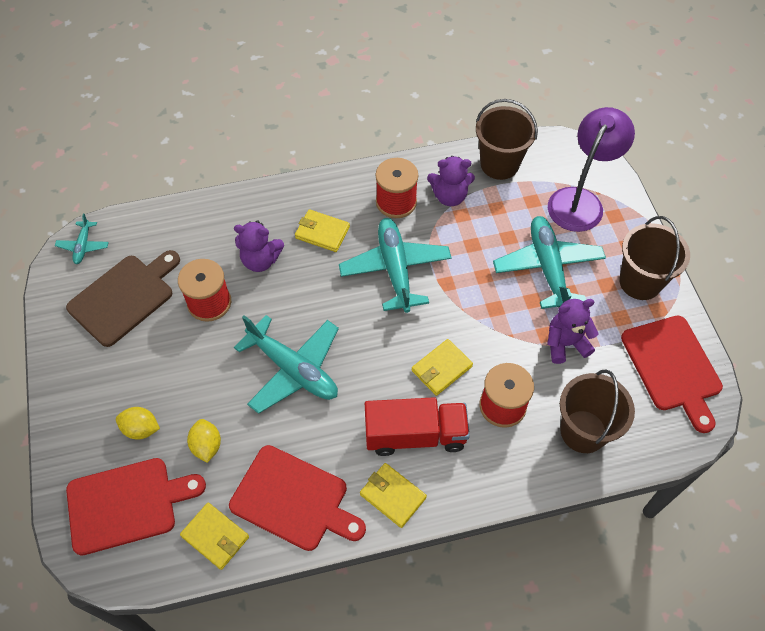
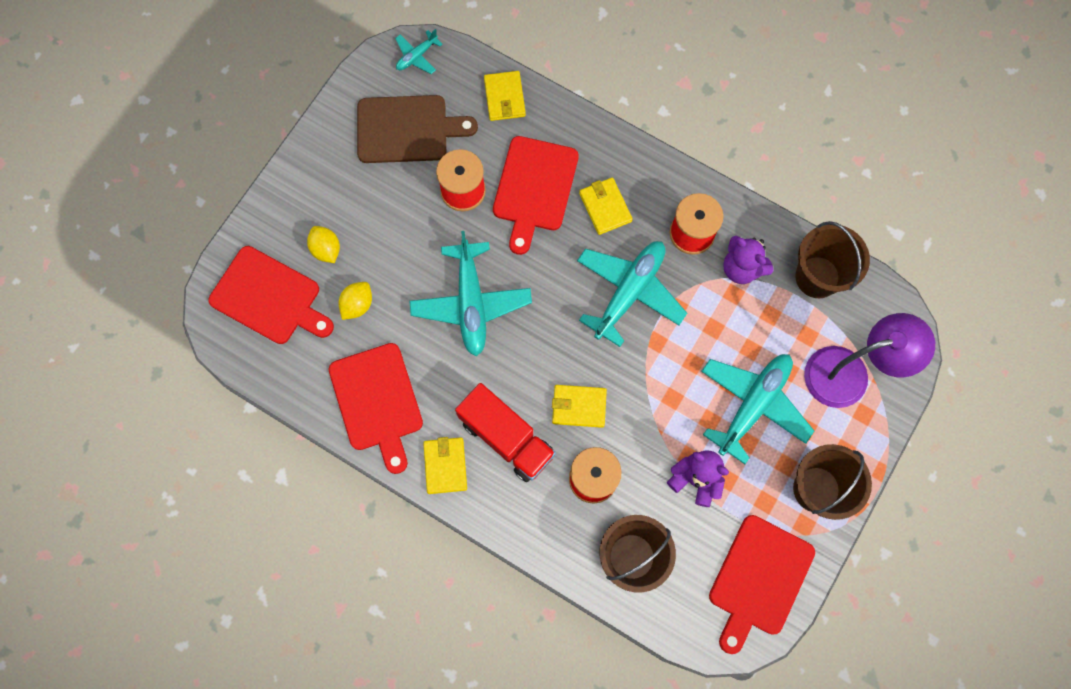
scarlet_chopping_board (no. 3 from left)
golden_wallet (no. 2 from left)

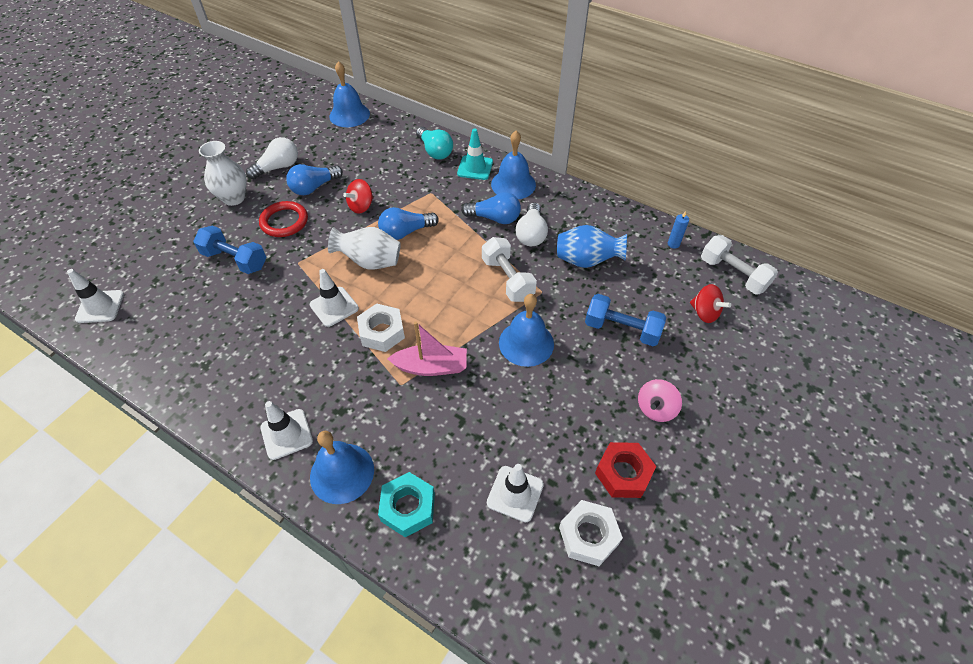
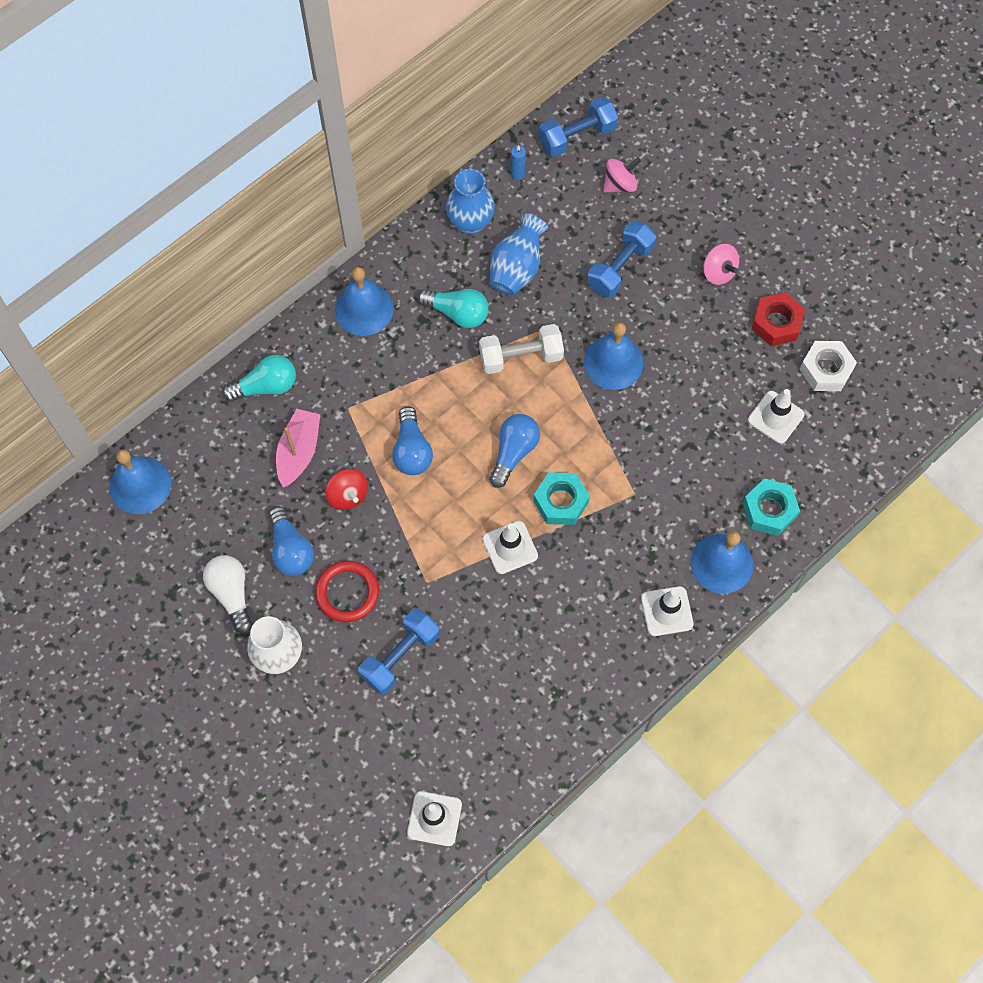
teal_road_cone
cobalt_bulb (no. 3 from left)
teal_bulb (no. 2 from left)
white_tall_vase (no. 2 from left in the first image)
cobalt_dumbbell (no. 2 from left)
rosy_whirligig (no. 1 from left)
teal_hexagon_nut (no. 1 from left)
rosy_boat
cobalt_tall_vase (no. 1 from left)

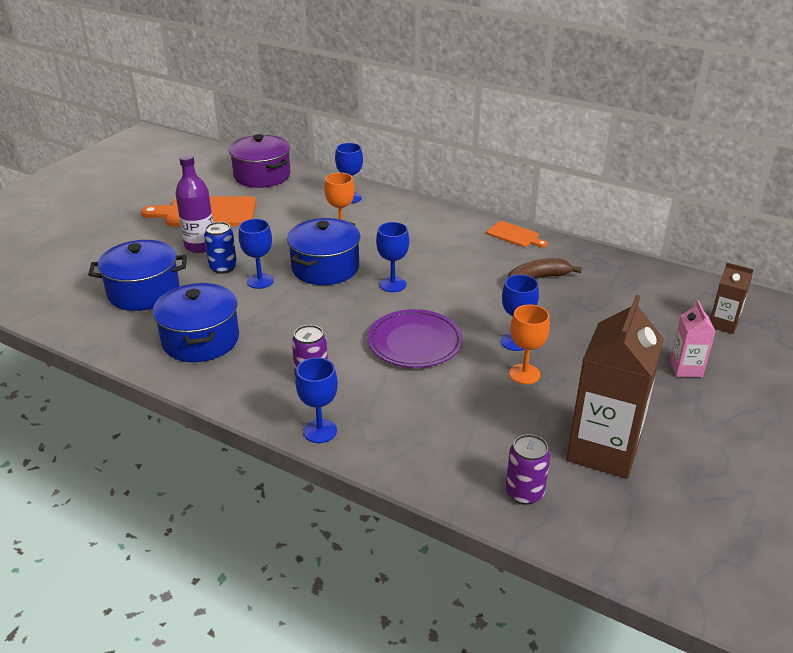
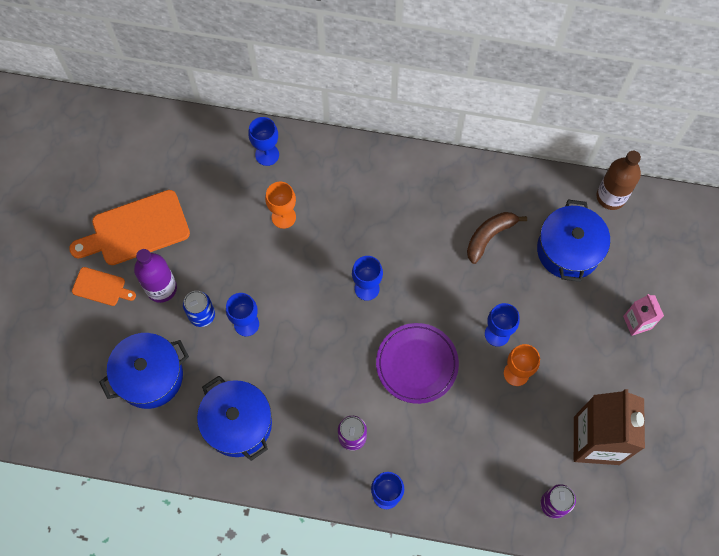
royal_purple_pot
cobalt_pot (no. 3 from left)
bright_orange_chopping_board (no. 1 from left)
russet_juice_carton (no. 2 from left in the first image)
russet_flask

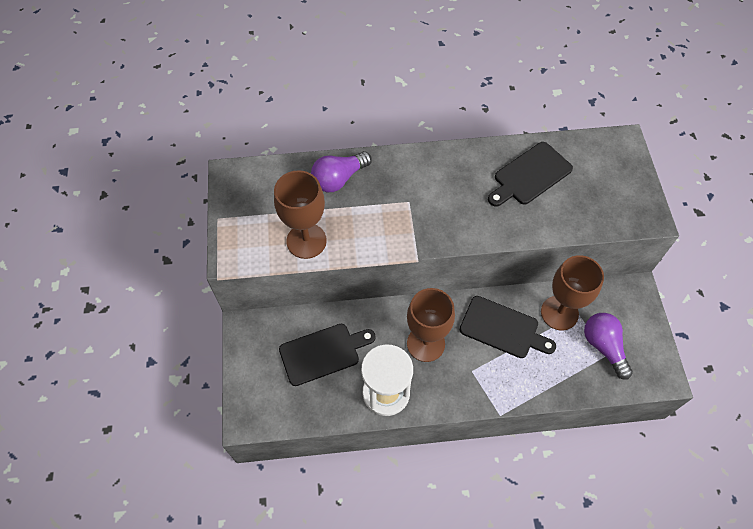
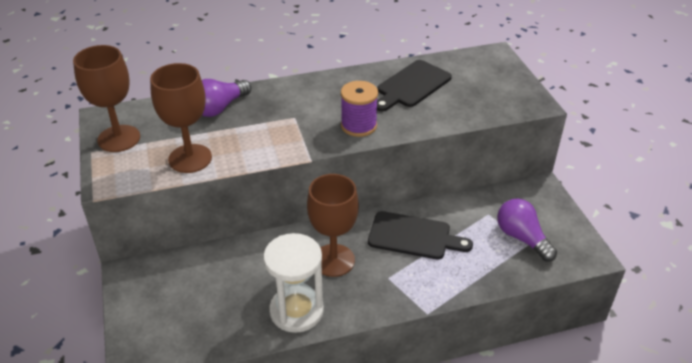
russet_goblet (no. 1 from left)
ebony_chopping_board (no. 1 from left in the first image)
royal_purple_reel_of_thread

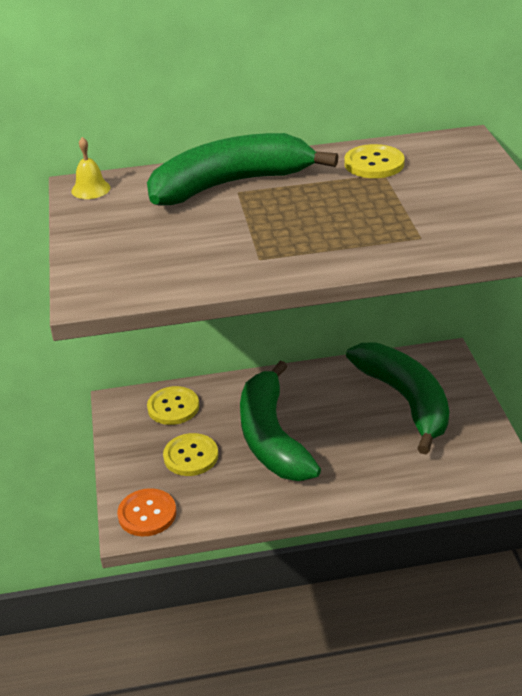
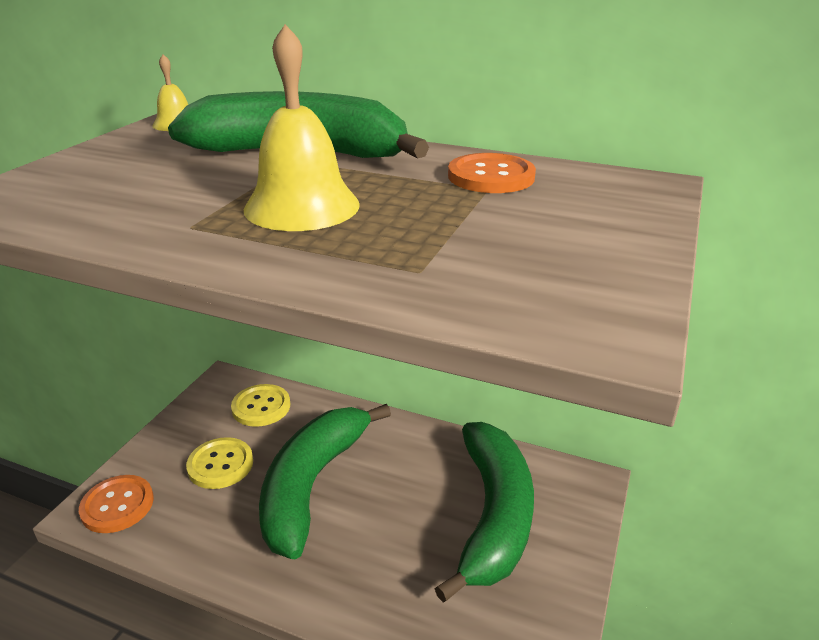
bright_orange_shirt_button (no. 2 from left)
golden_hand_bell (no. 2 from left)

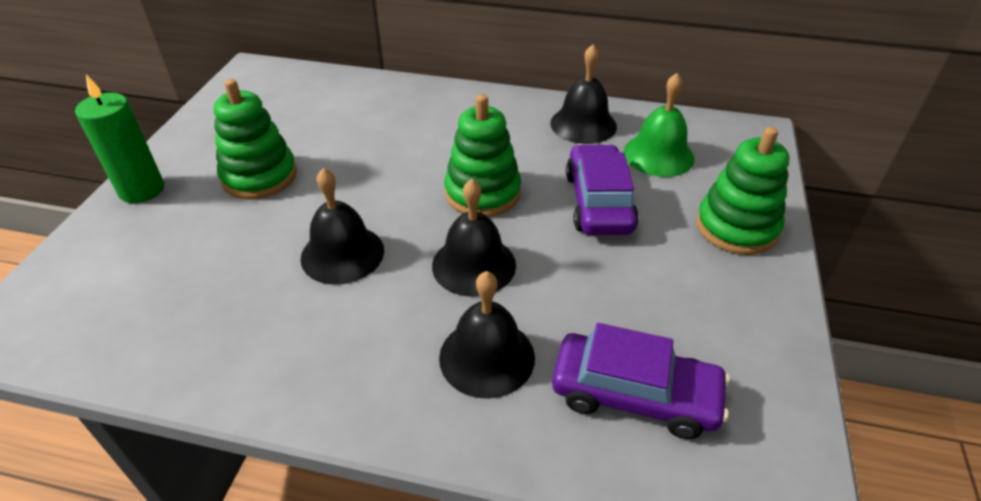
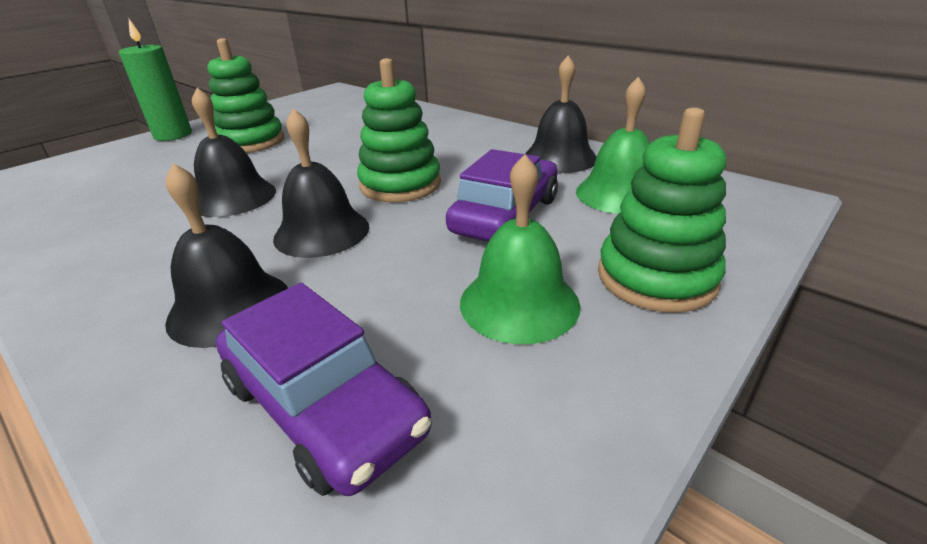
emerald_hand_bell (no. 1 from left)

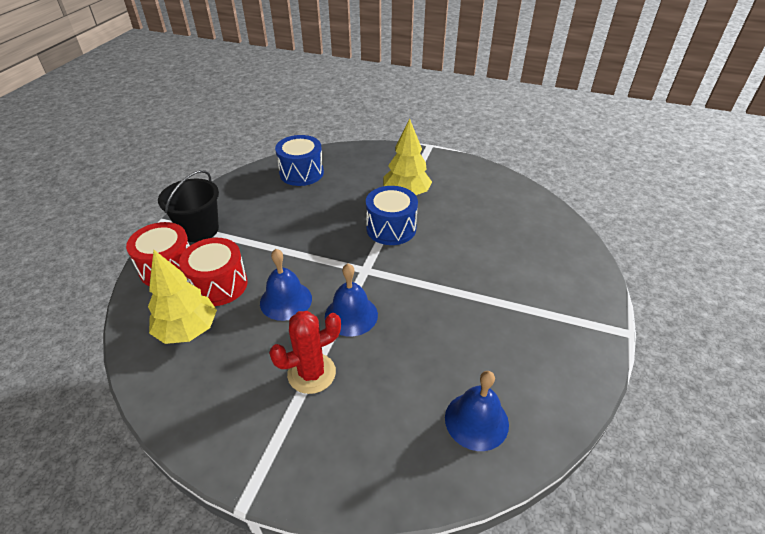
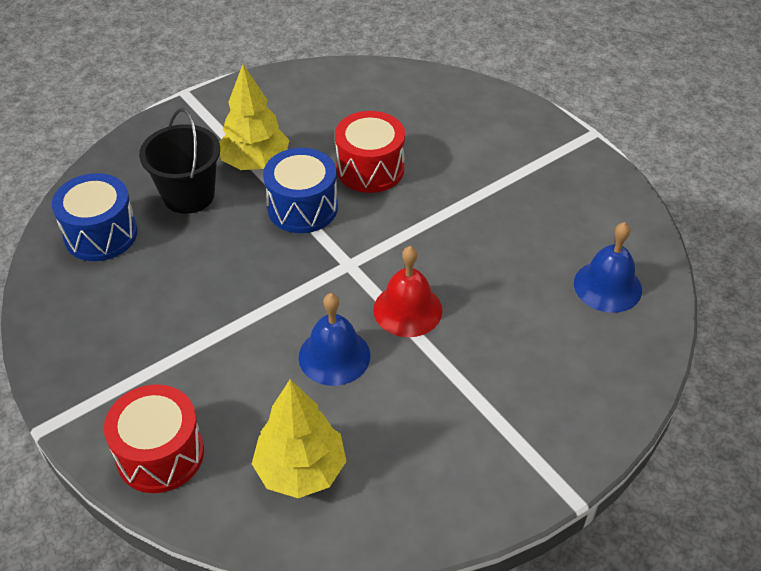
ebony_pail
scarlet_toy_drum (no. 2 from left)
scarlet_hand_bell
scarlet_prickly_plant

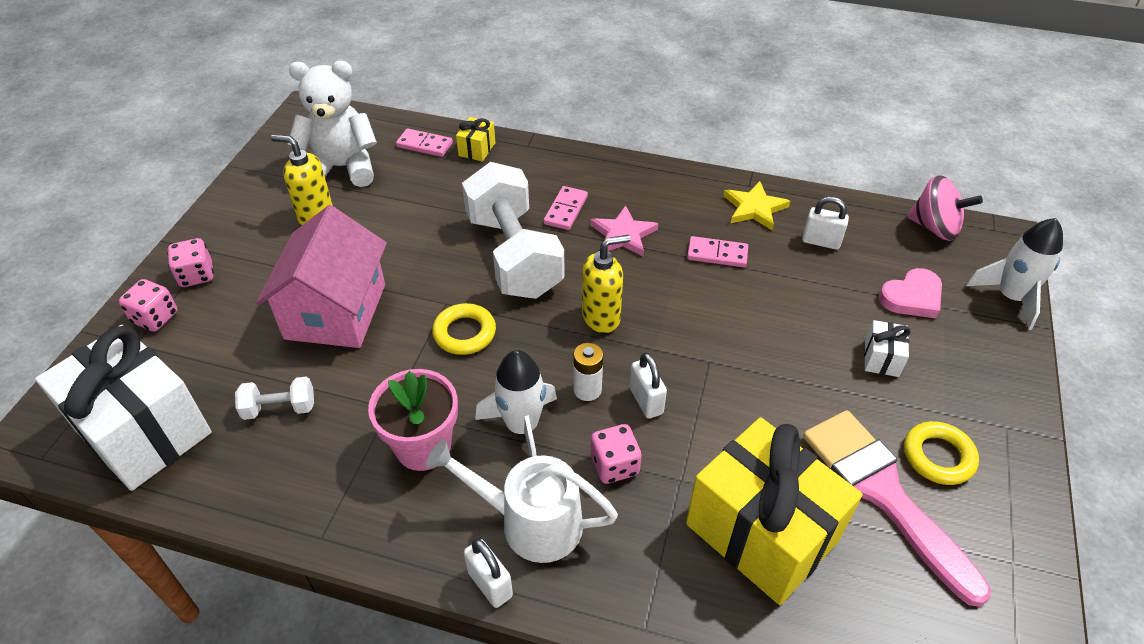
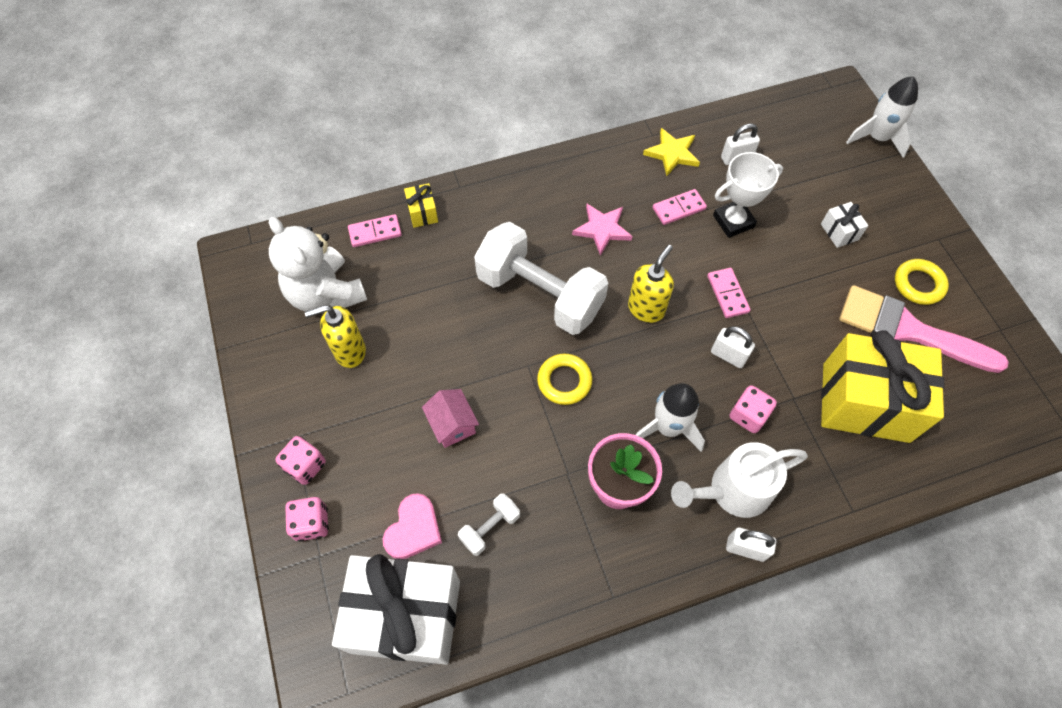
white_stuffed_bear
rosy_whirligig
rosy_domino (no. 3 from left)
rosy_house
rosy_love_heart
white_battery
white_prize_cup

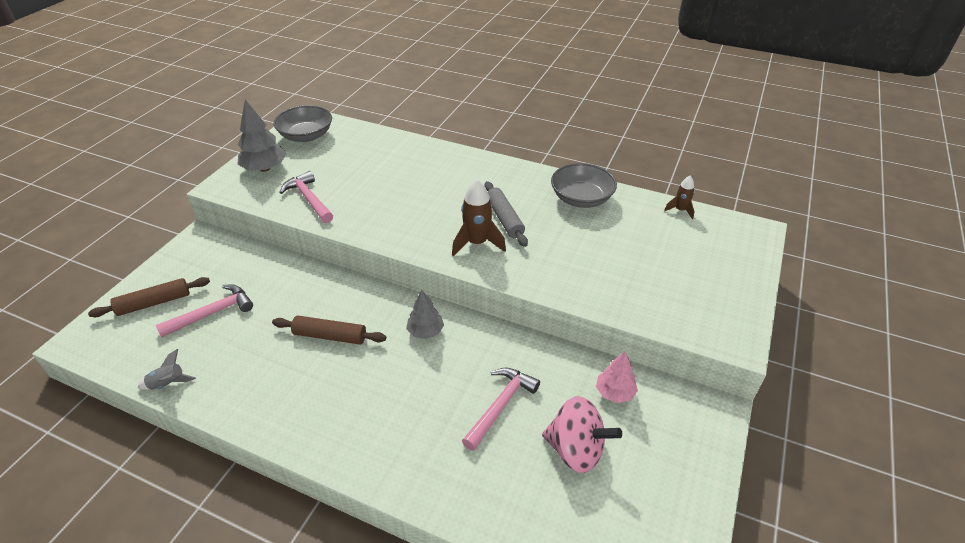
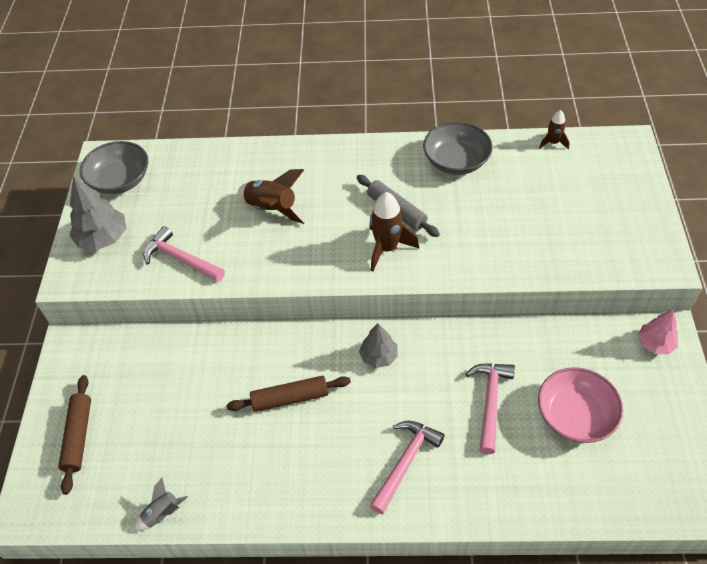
russet_rolling_pin (no. 1 from left)
rosy_claw_hammer (no. 2 from left)
rosy_toy_tree
rosy_deep_dish
russet_rocket (no. 1 from left)

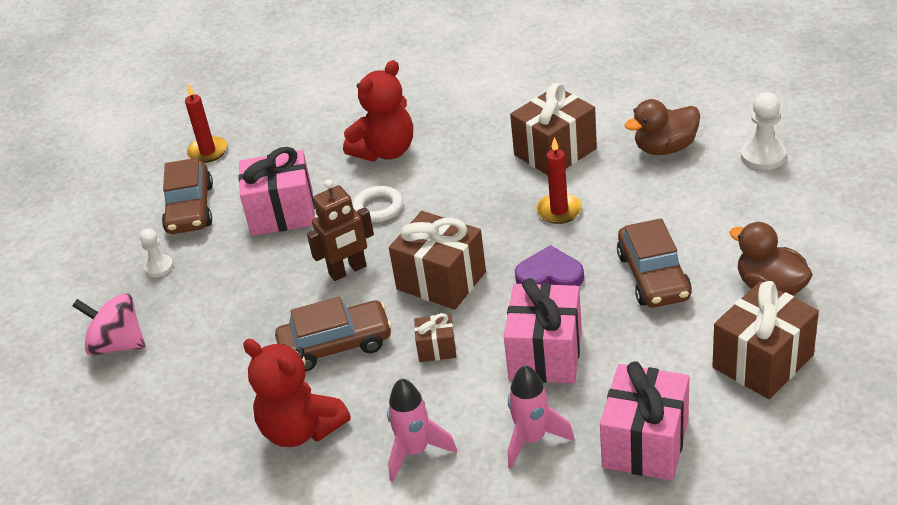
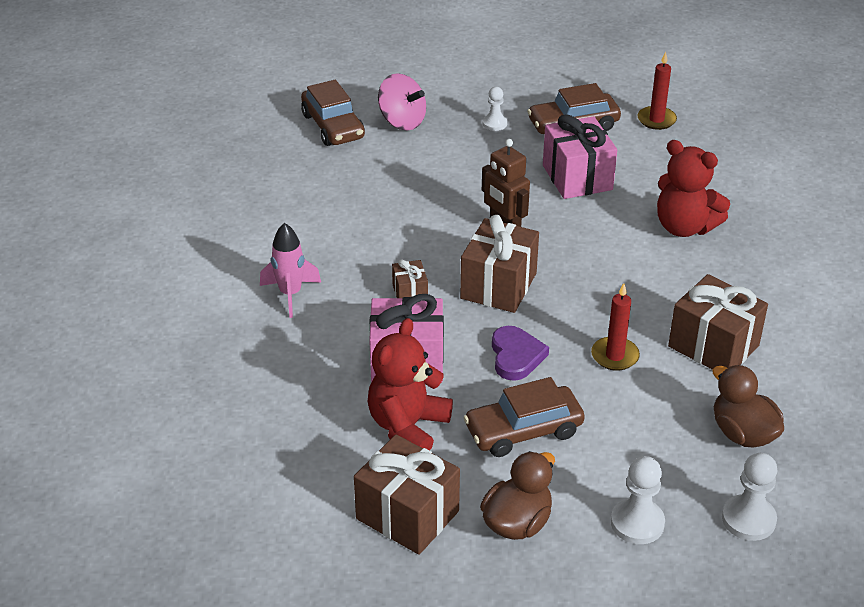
white_ring
rosy_whirligig
russet_automobile (no. 1 from left)
scarlet_stuffed_bear (no. 1 from left)
rosy_gift (no. 3 from left in the first image)
rosy_rocket (no. 2 from left in the first image)
white_chess_pawn (no. 2 from left)

